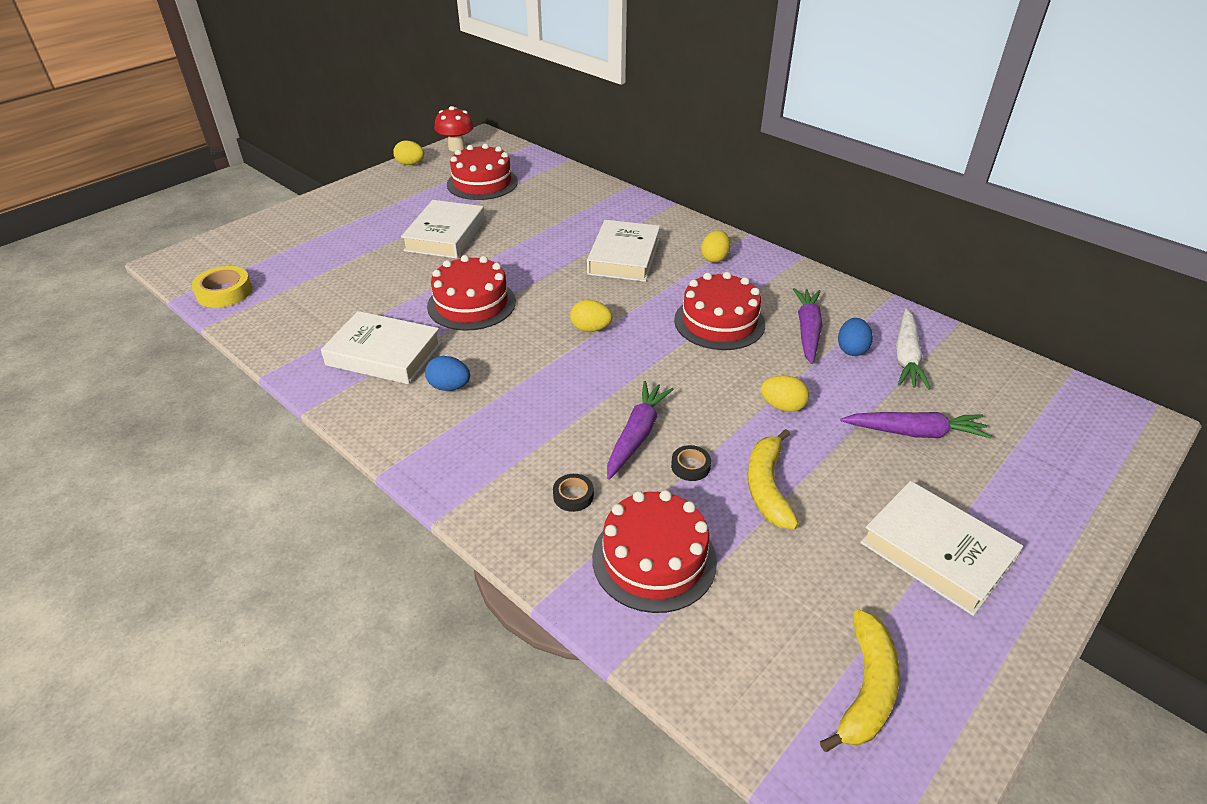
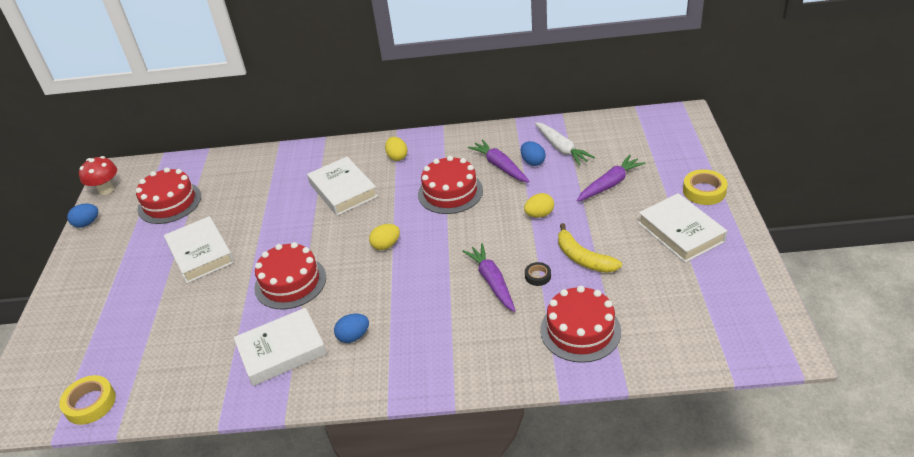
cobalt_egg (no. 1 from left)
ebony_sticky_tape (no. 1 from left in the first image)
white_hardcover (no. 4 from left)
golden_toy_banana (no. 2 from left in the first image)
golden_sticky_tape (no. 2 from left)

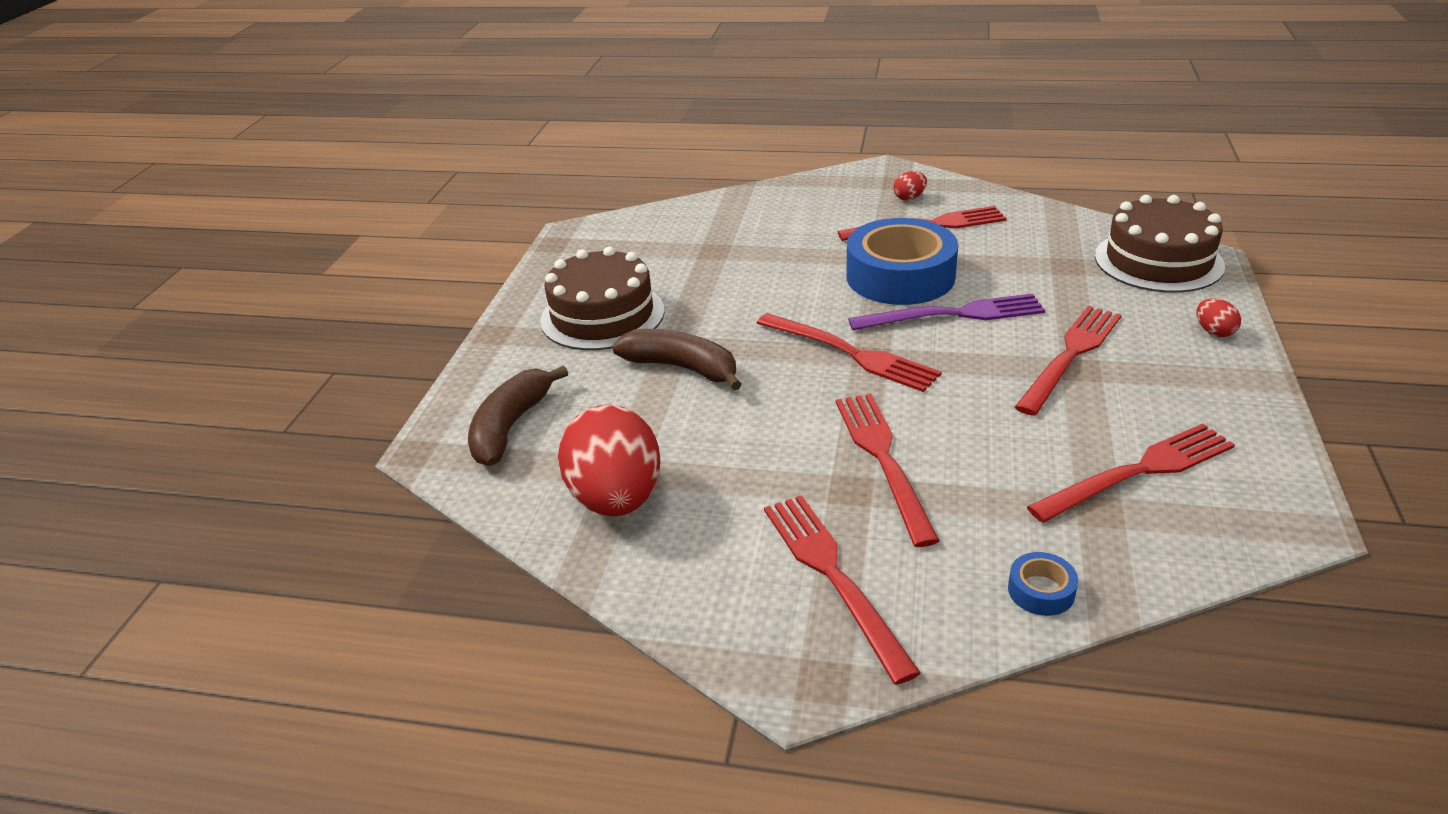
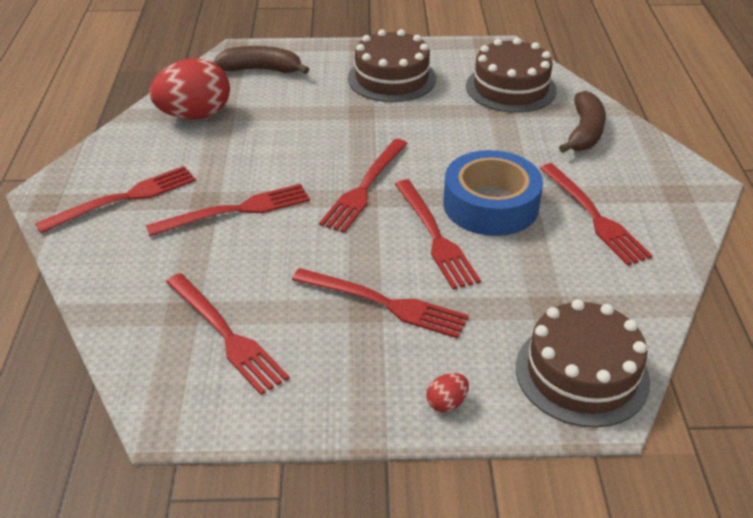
scarlet_egg (no. 2 from left in the first image)
scarlet_dinner_fork (no. 6 from left)
russet_toy_banana (no. 2 from left)
cobalt_sticky_tape (no. 2 from left in the first image)
russet_cake (no. 2 from left)

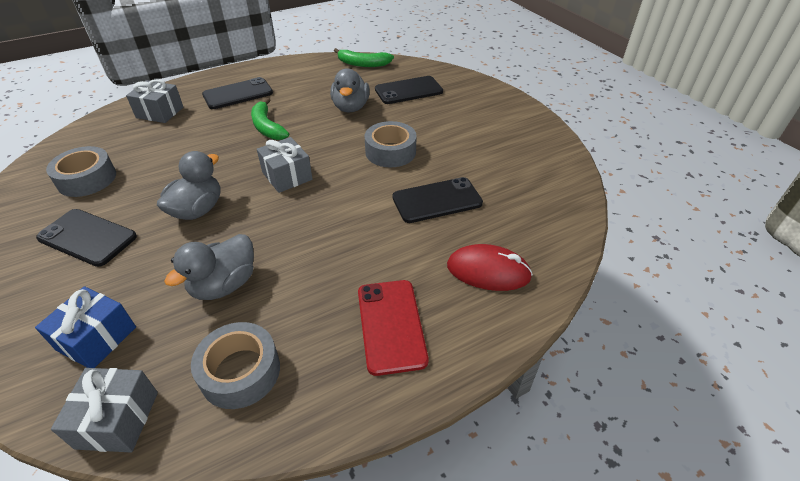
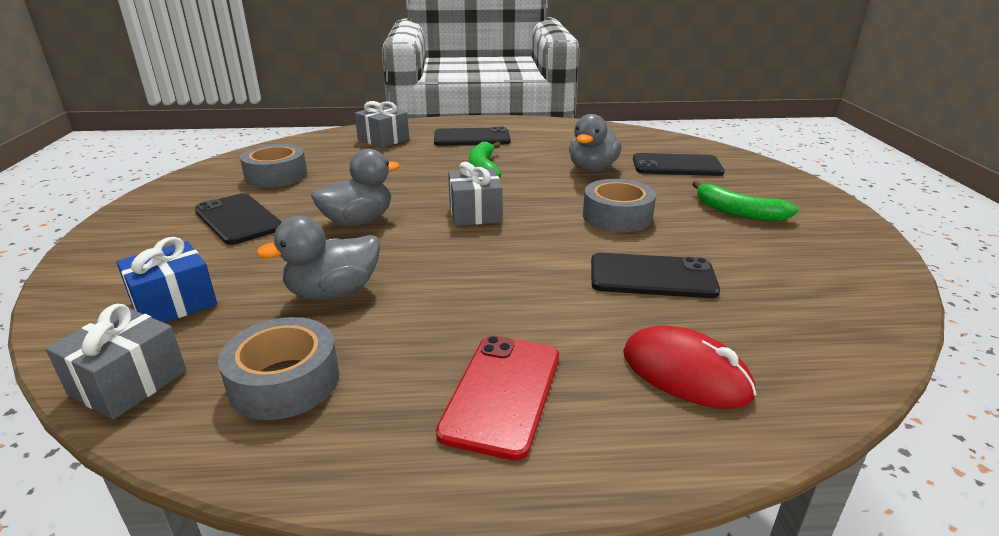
emerald_toy_banana (no. 2 from left)

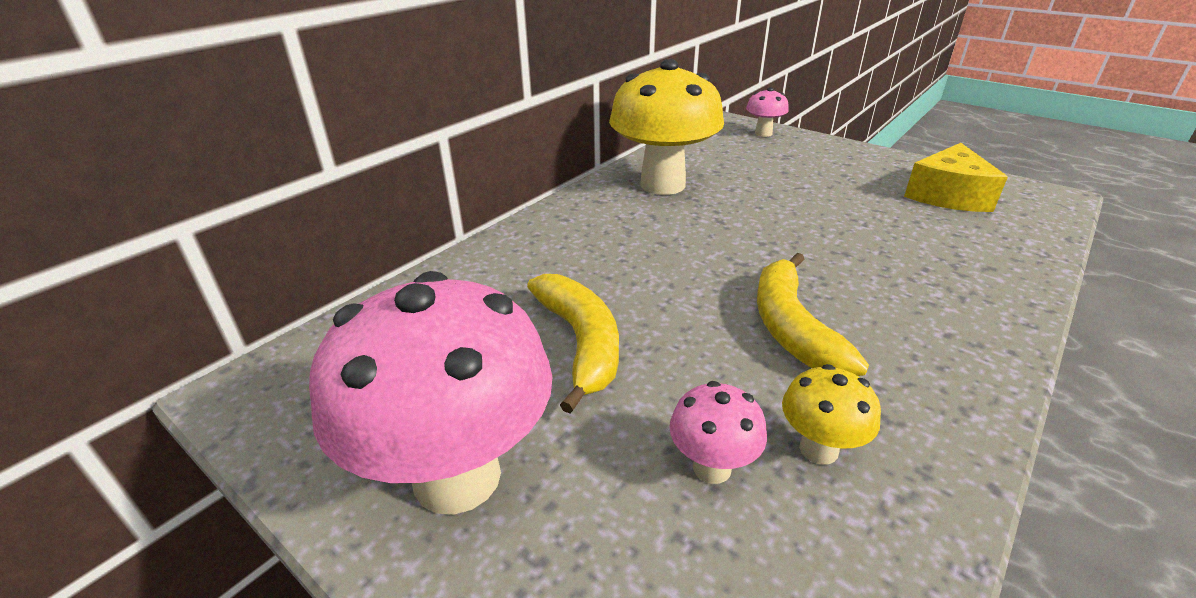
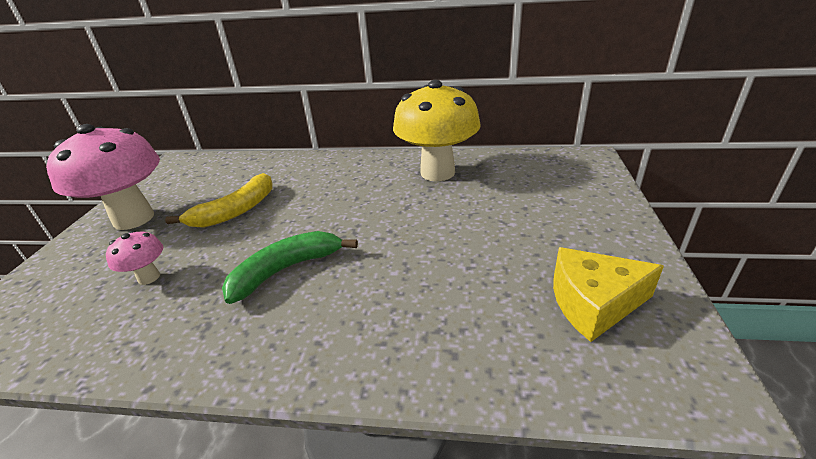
rosy_mushroom (no. 3 from left in the first image)
emerald_toy_banana
golden_mushroom (no. 2 from left in the first image)

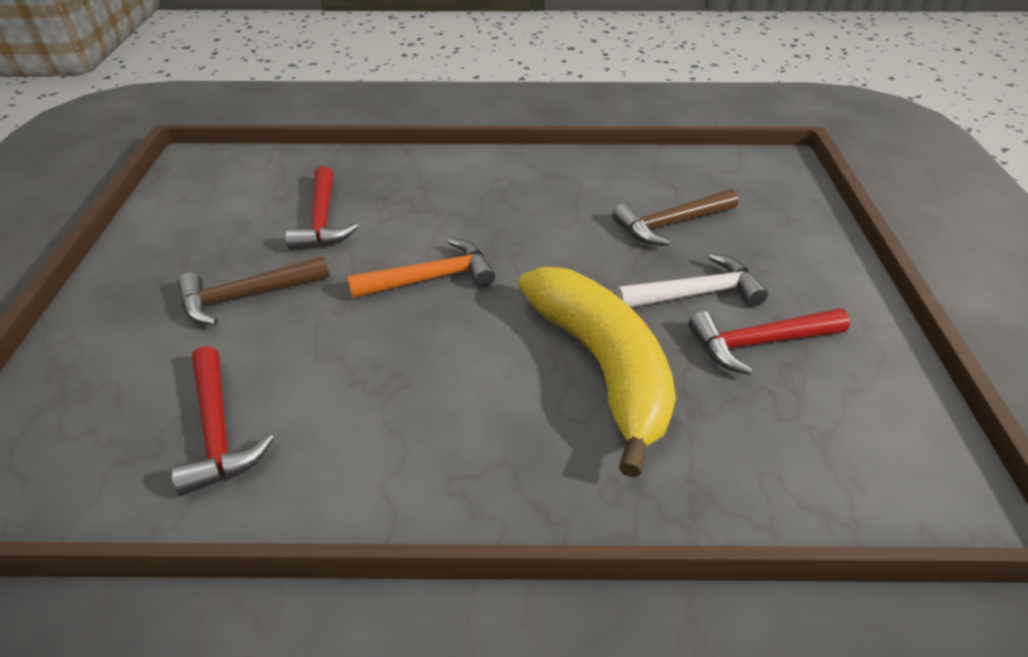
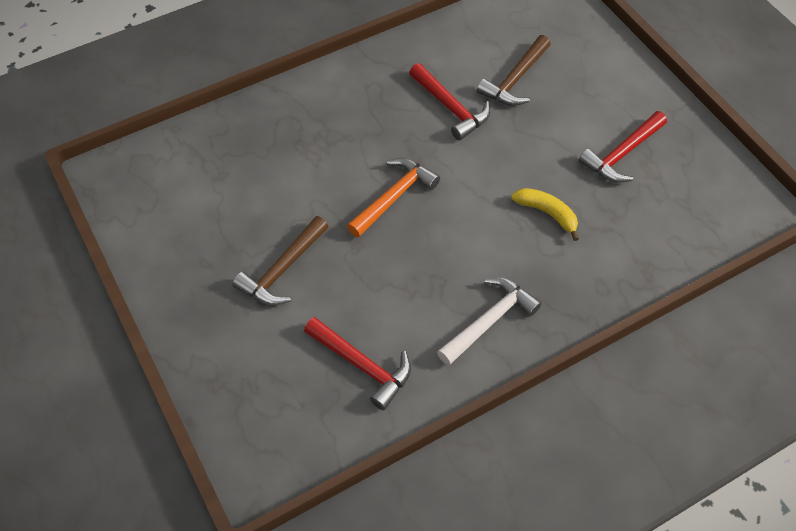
scarlet_claw_hammer (no. 2 from left)
white_claw_hammer
golden_toy_banana

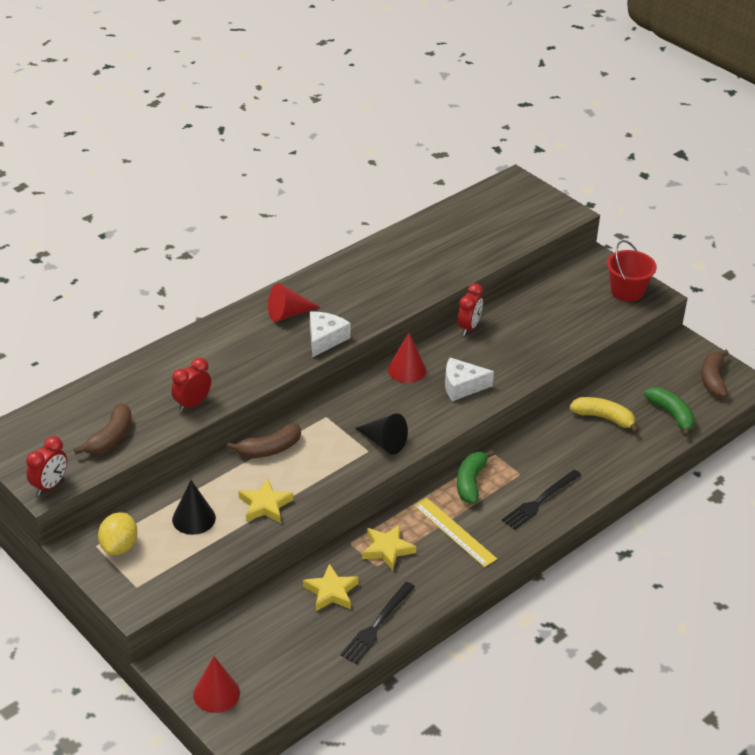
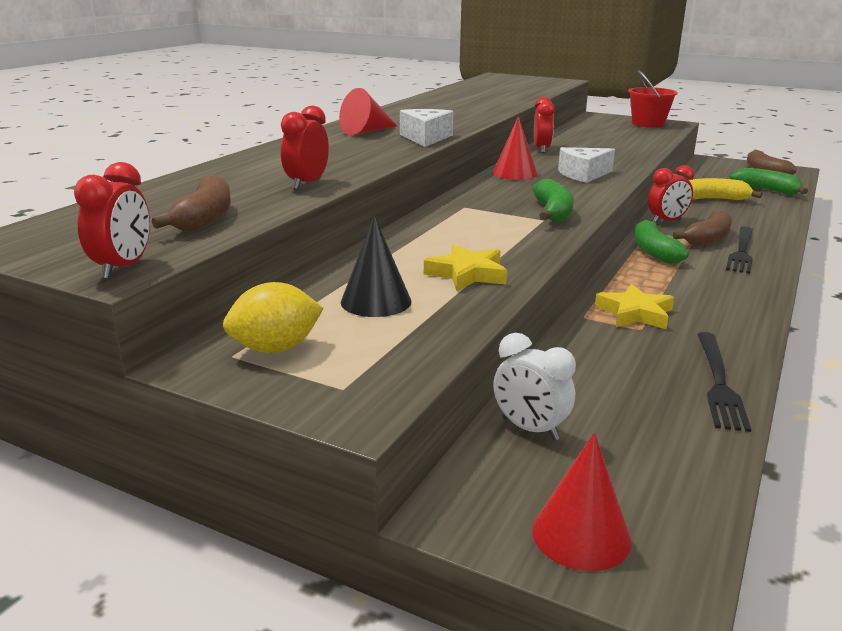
emerald_toy_banana (no. 1 from left)
russet_toy_banana (no. 2 from left)
golden_ruler
golden_lemon
golden_star_shape (no. 2 from left in the first image)
scarlet_alarm_clock (no. 4 from left)
white_alarm_clock

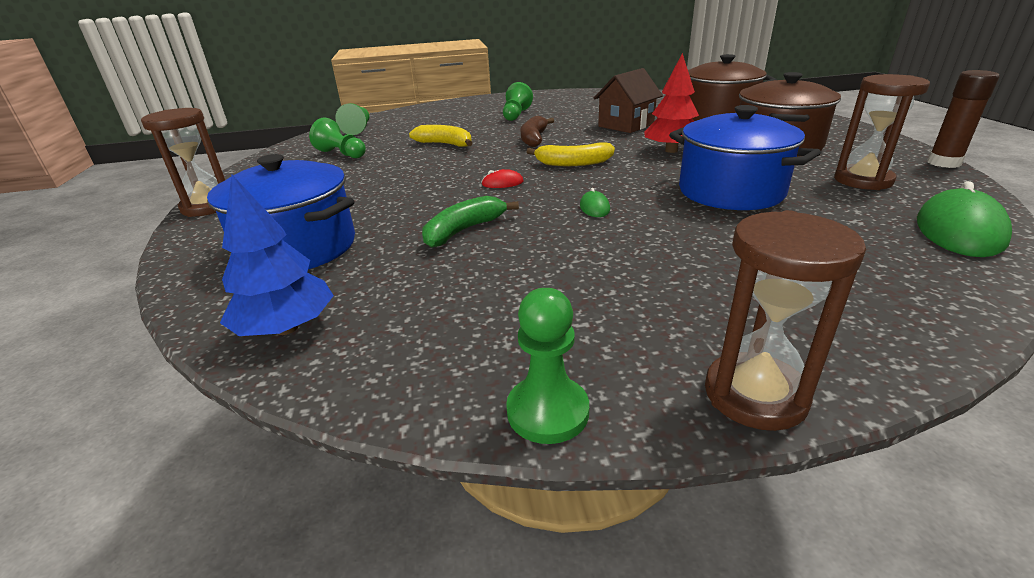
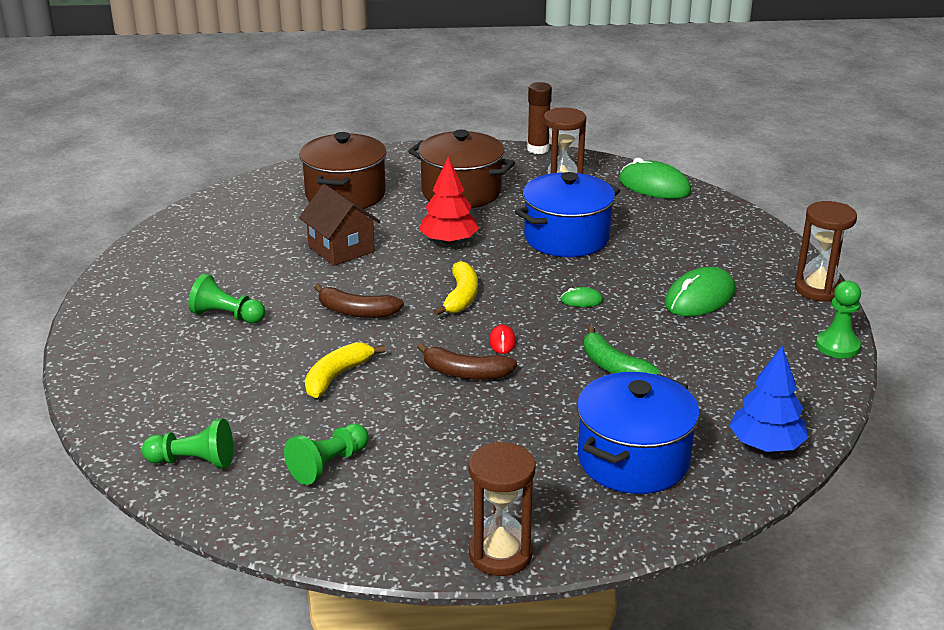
emerald_mouse (no. 3 from left)
russet_toy_banana (no. 2 from left)

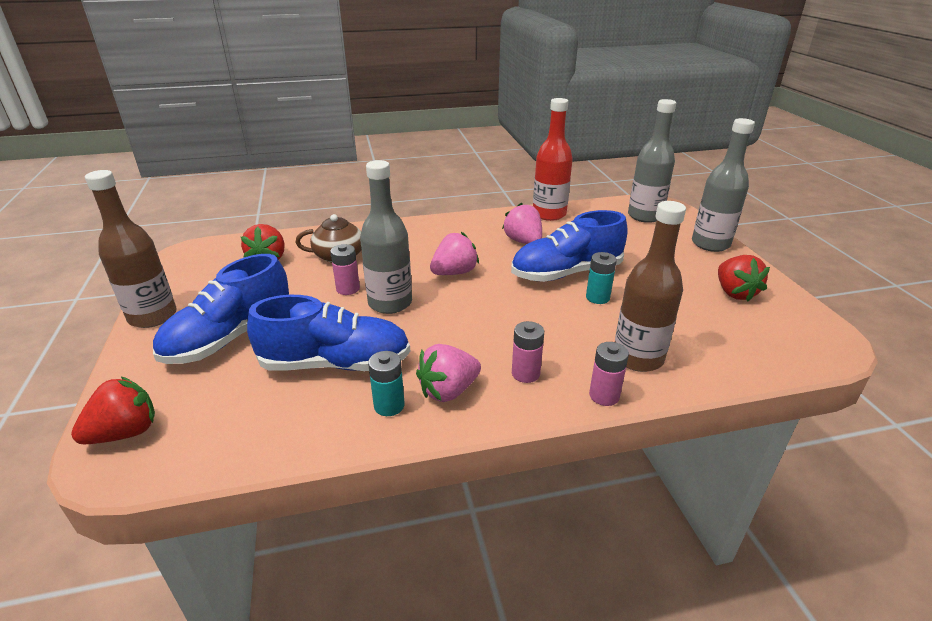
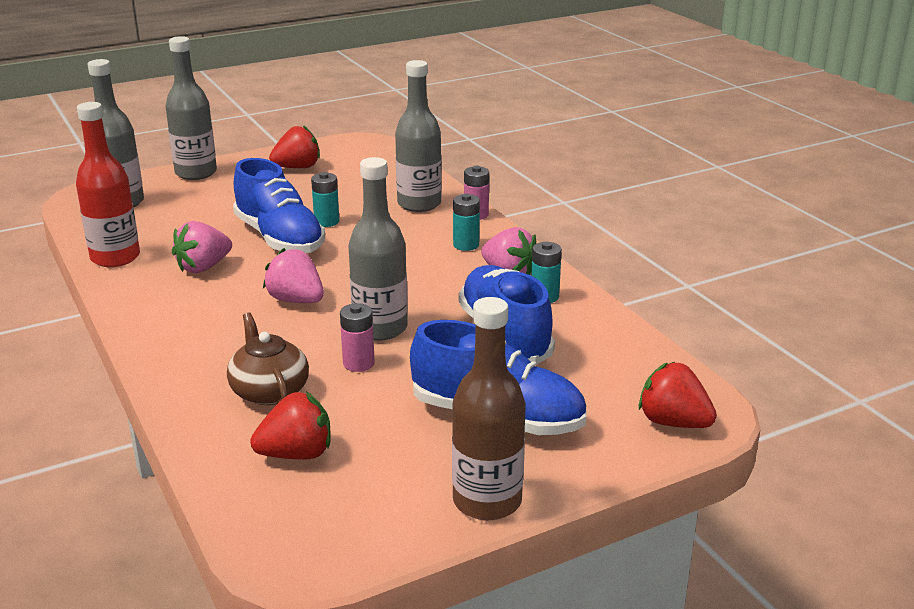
ash-grey_flask (no. 4 from left)
teal_battery (no. 2 from left)

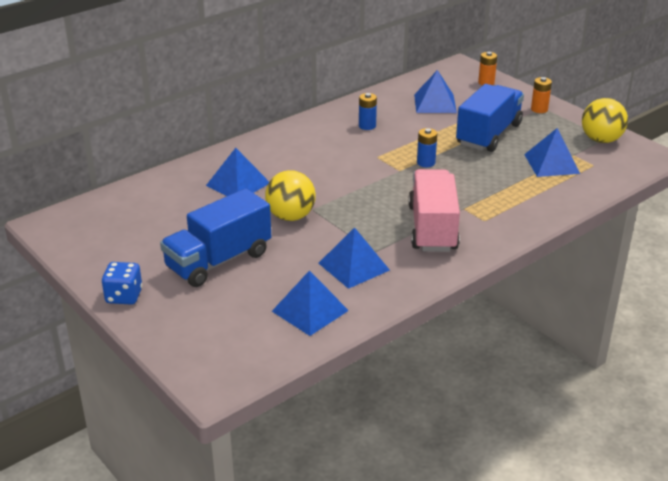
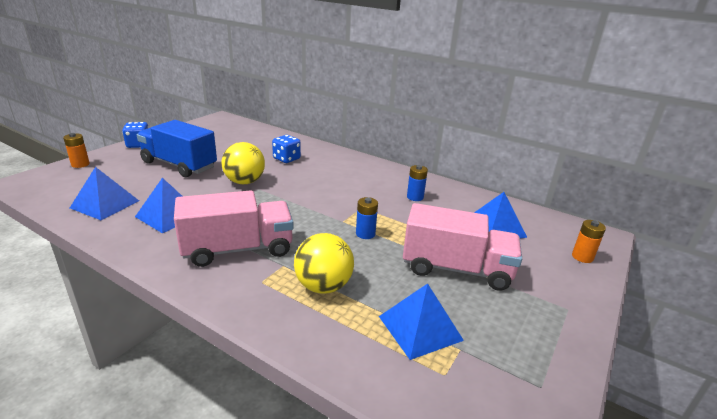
bright_orange_battery (no. 1 from left)
rosy_toy_truck (no. 2 from left)
golden_play_ball (no. 2 from left)
cobalt_game_die (no. 2 from left)

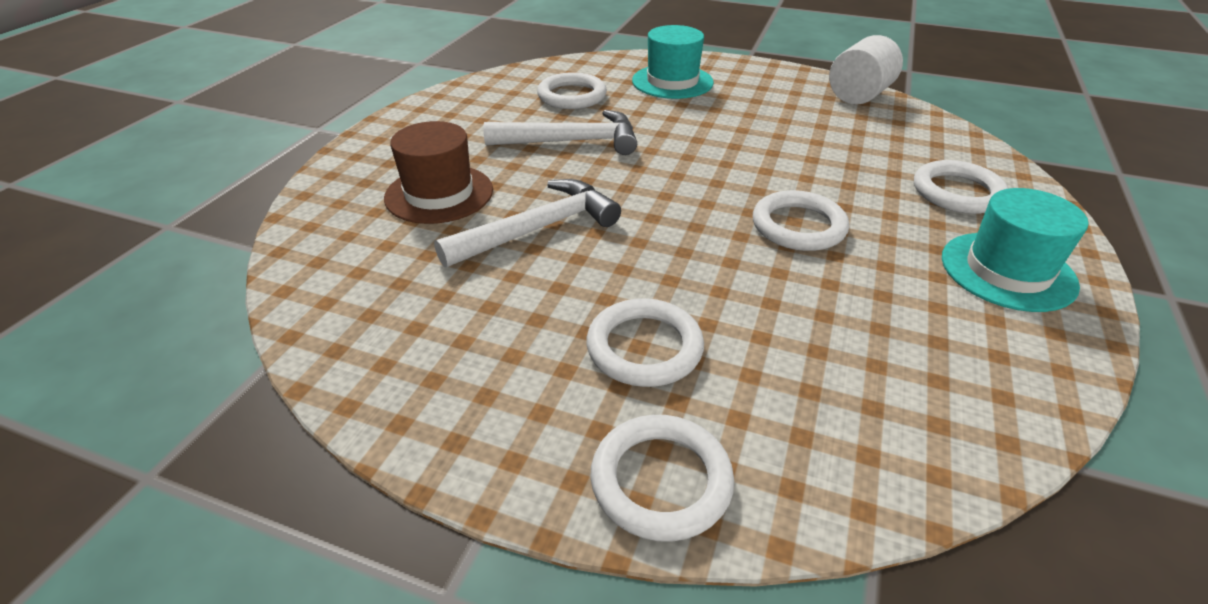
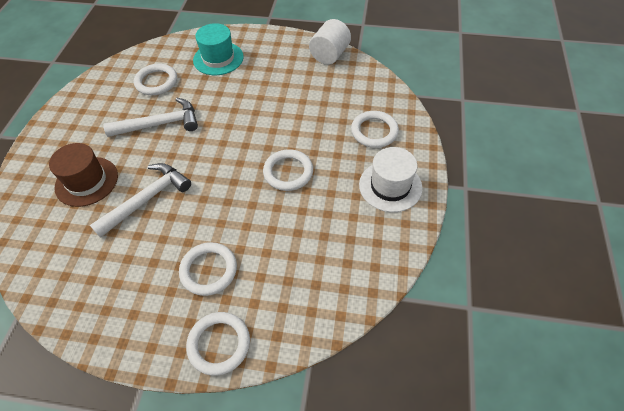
white_top_hat

